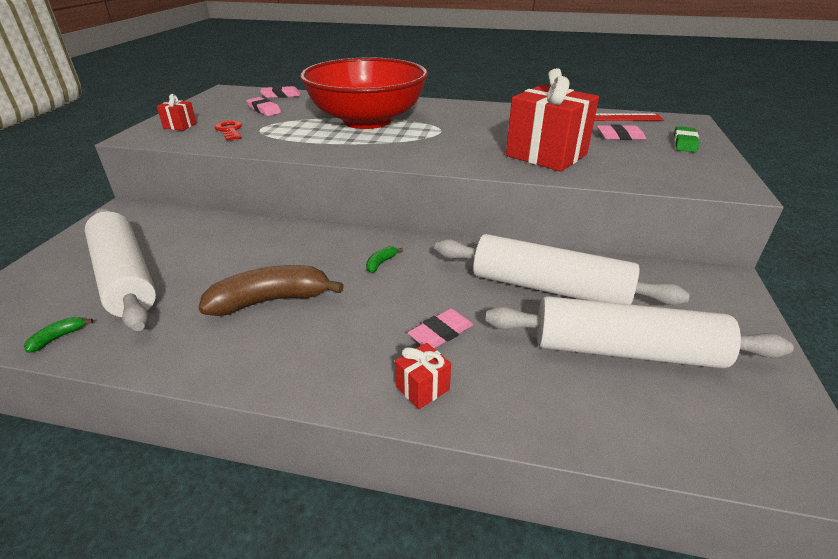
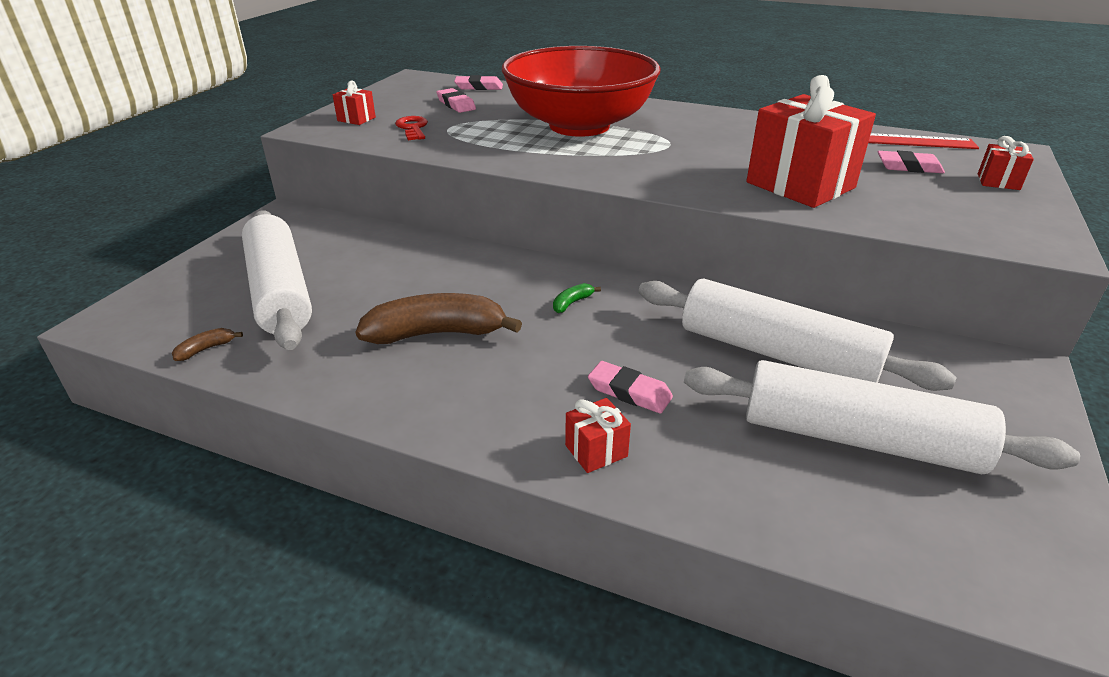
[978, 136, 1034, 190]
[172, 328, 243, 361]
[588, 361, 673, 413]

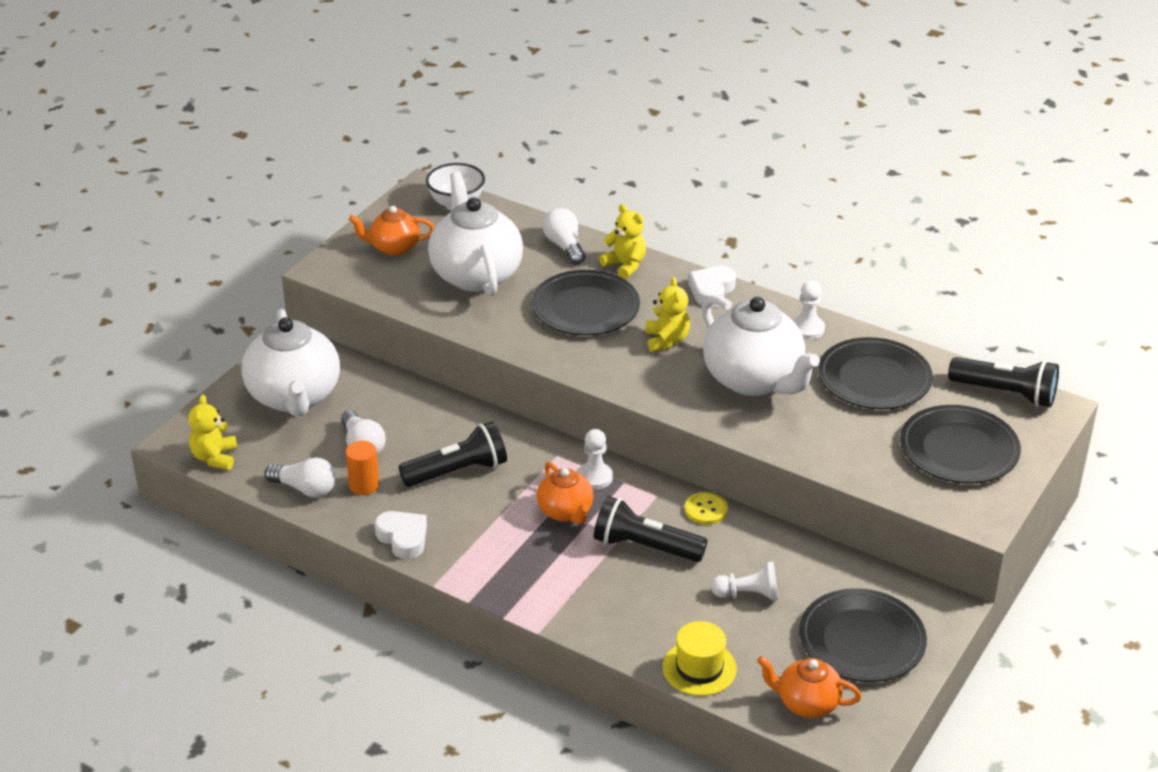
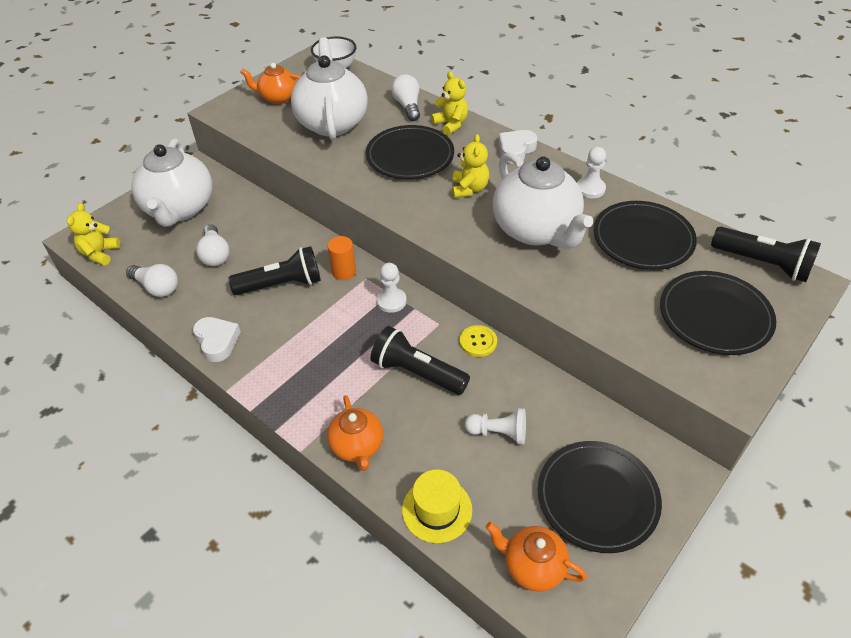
[328, 236, 356, 280]
[327, 395, 383, 471]

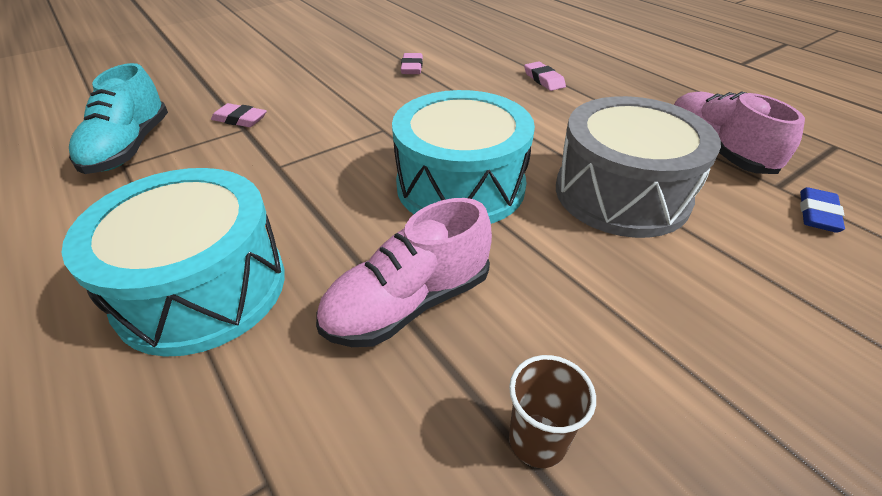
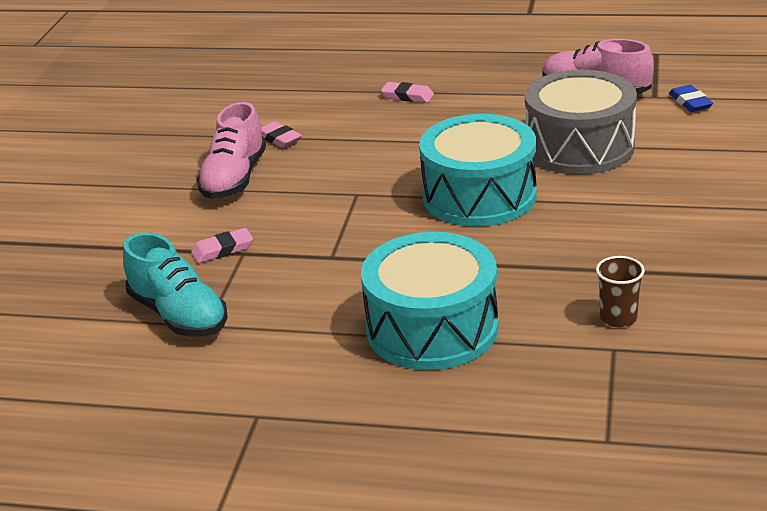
[196, 102, 266, 199]
[596, 256, 645, 327]

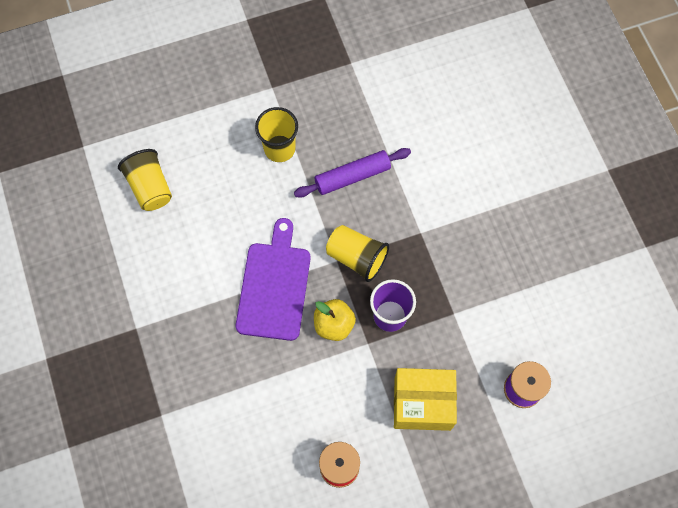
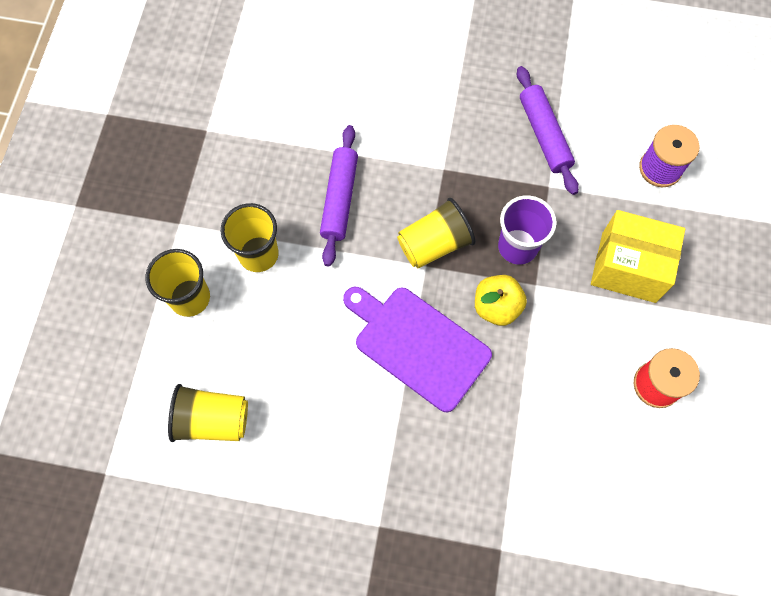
[145, 249, 210, 317]
[517, 66, 579, 195]
[591, 210, 685, 303]

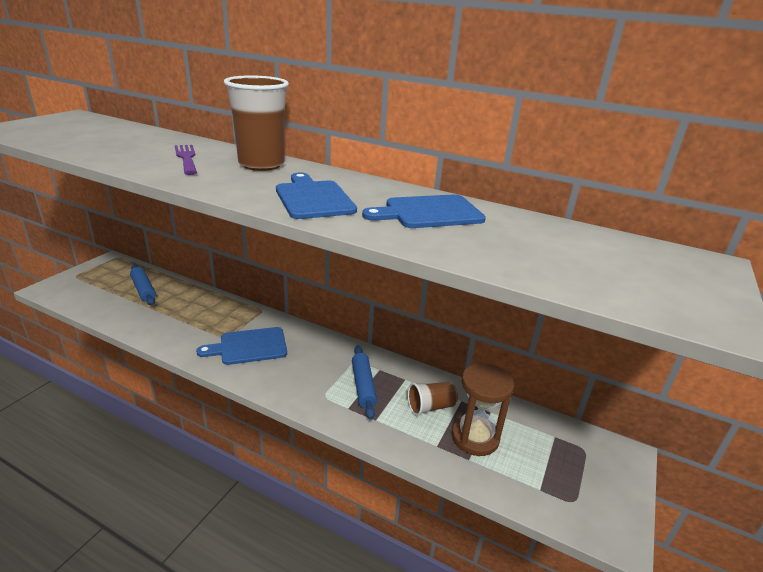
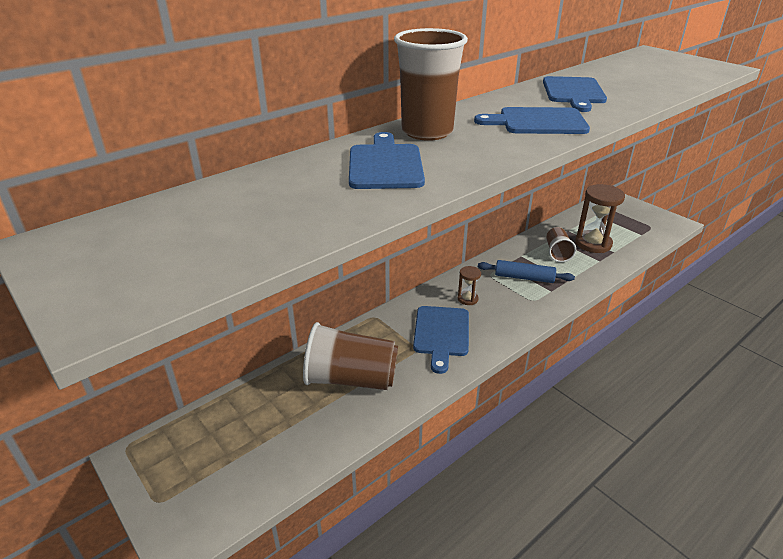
[130, 265, 156, 305] (first image)
[303, 322, 398, 390]
[458, 266, 481, 305]
[349, 132, 425, 189]

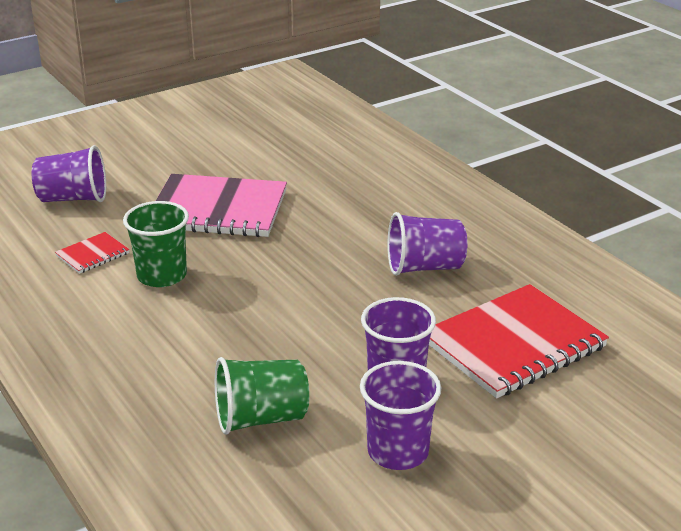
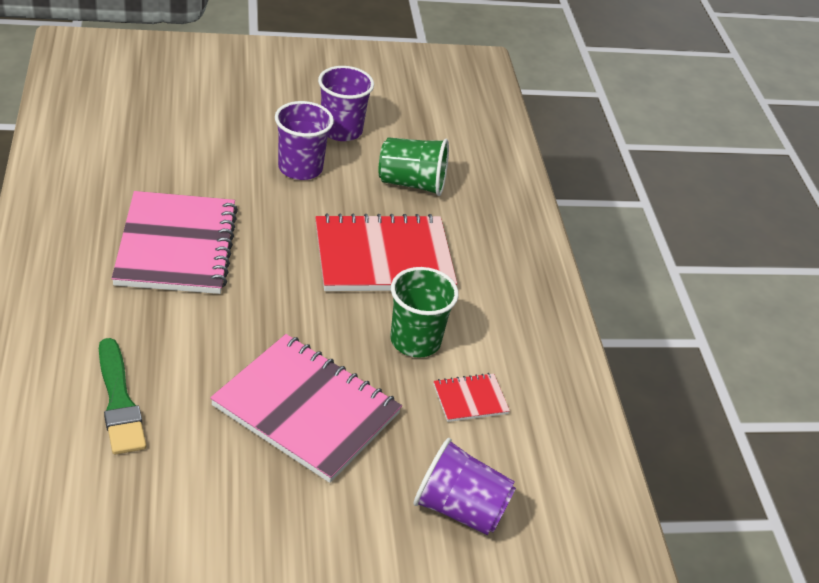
[99, 338, 146, 454]
[315, 213, 457, 291]
[112, 191, 238, 294]

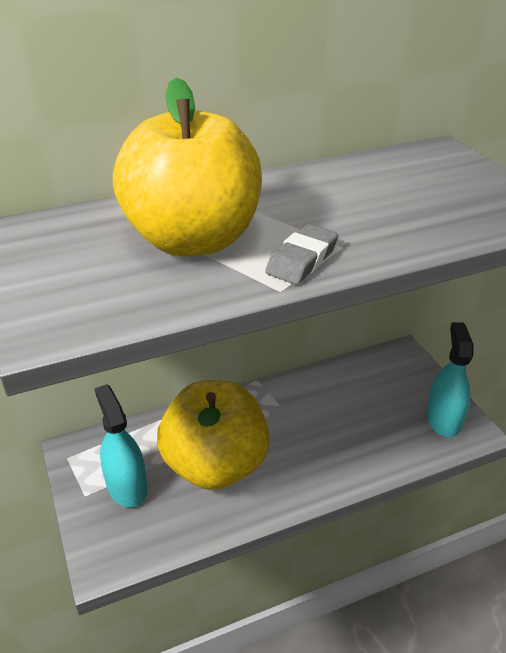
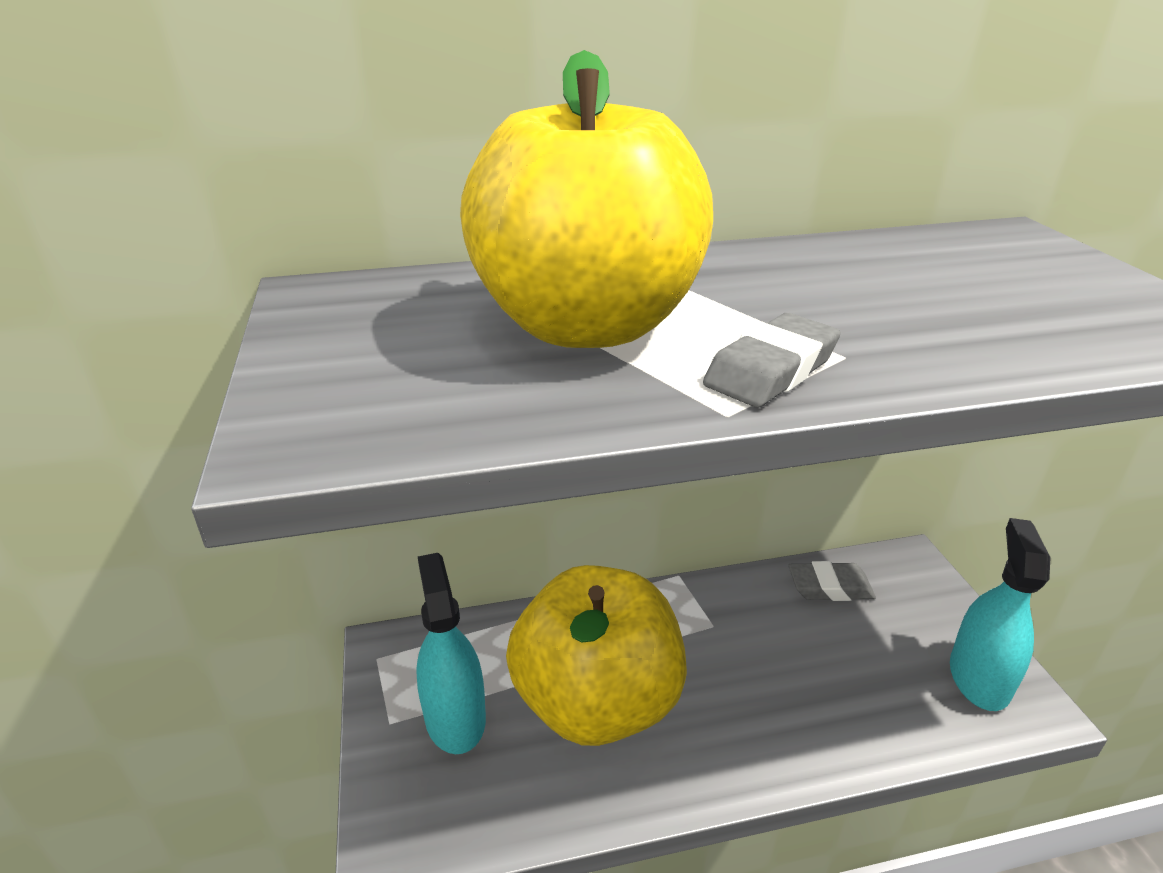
[788, 561, 876, 601]

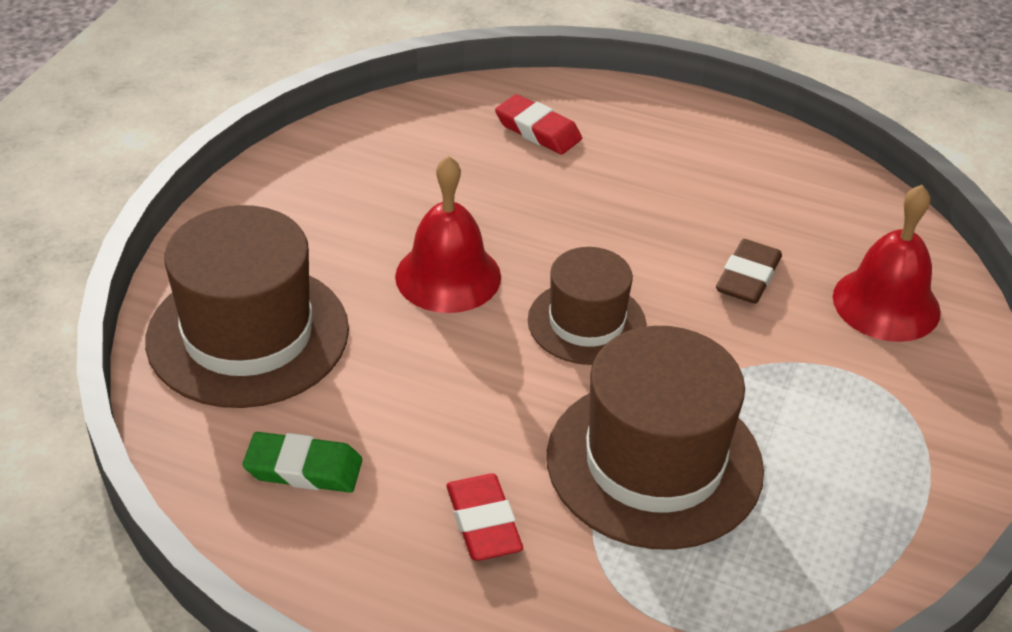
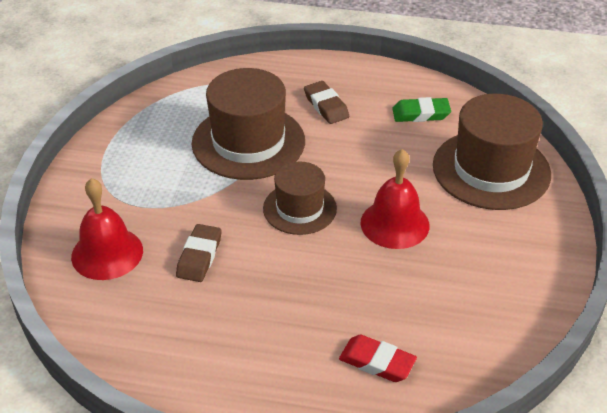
[304, 81, 349, 124]

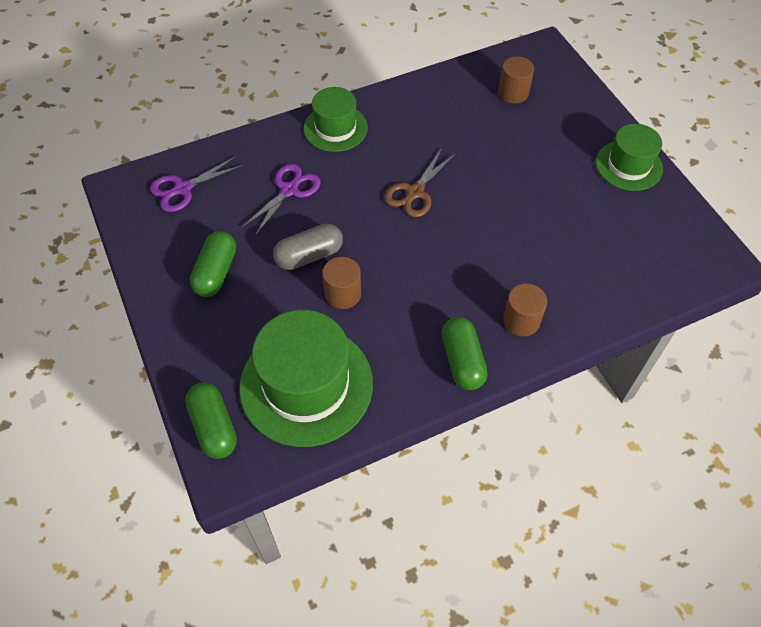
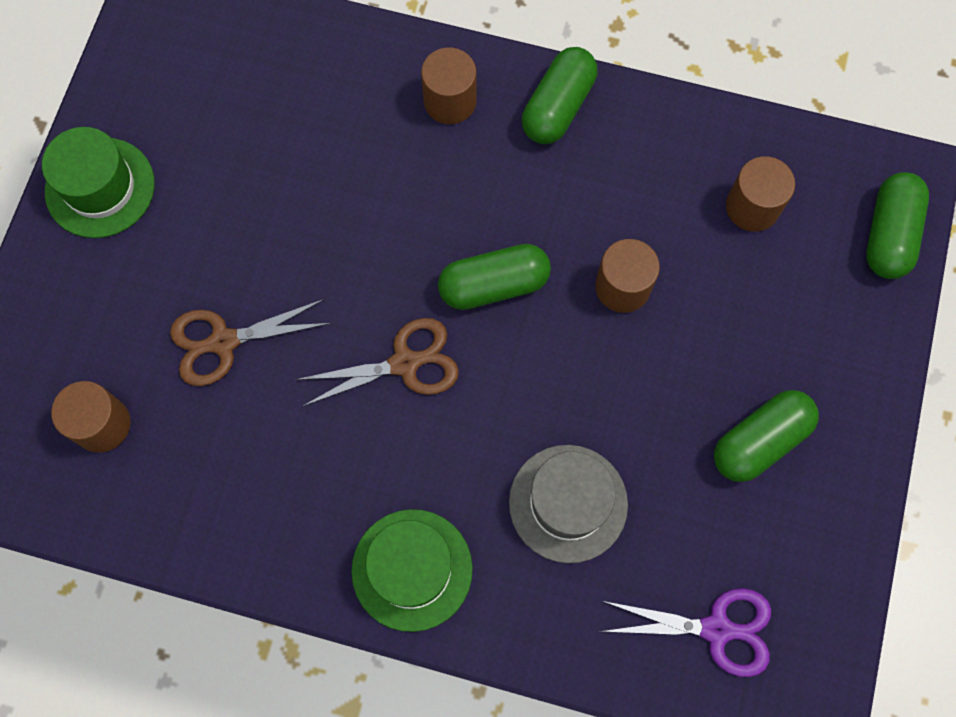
[273, 224, 343, 270] (first image)
[170, 299, 332, 386]
[438, 244, 551, 310]
[726, 156, 795, 232]
[509, 445, 628, 563]

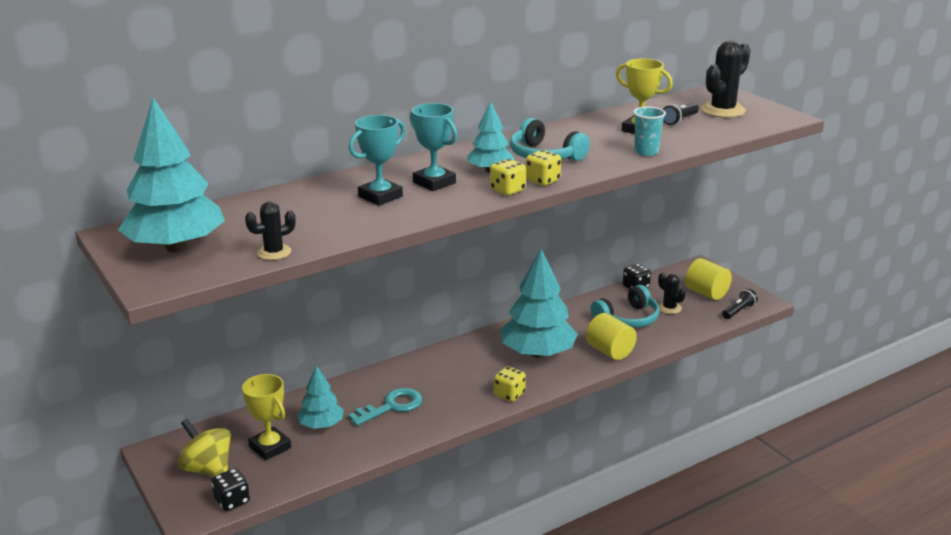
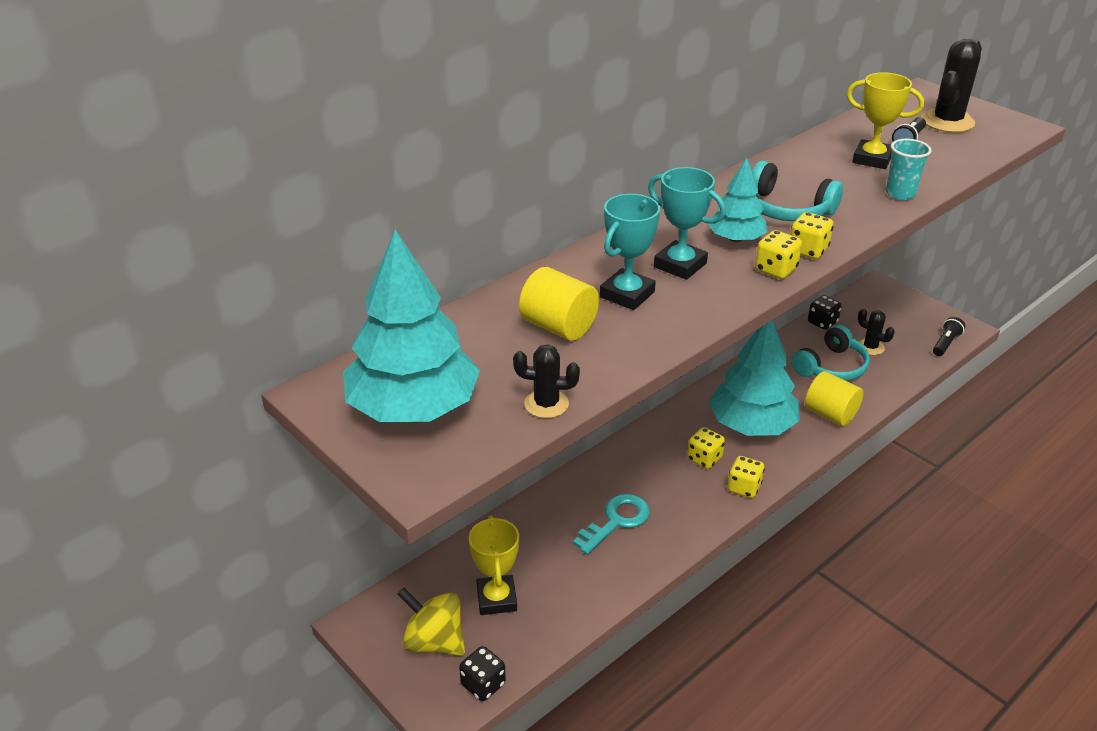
[297, 366, 344, 429] (first image)
[687, 427, 725, 469]
[519, 267, 599, 341]
[469, 516, 519, 615]
[513, 344, 580, 418]

